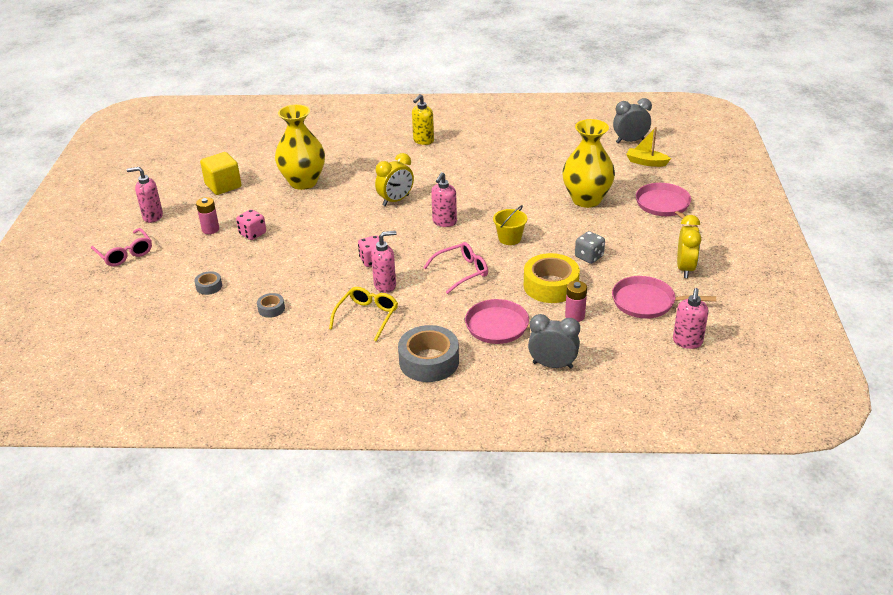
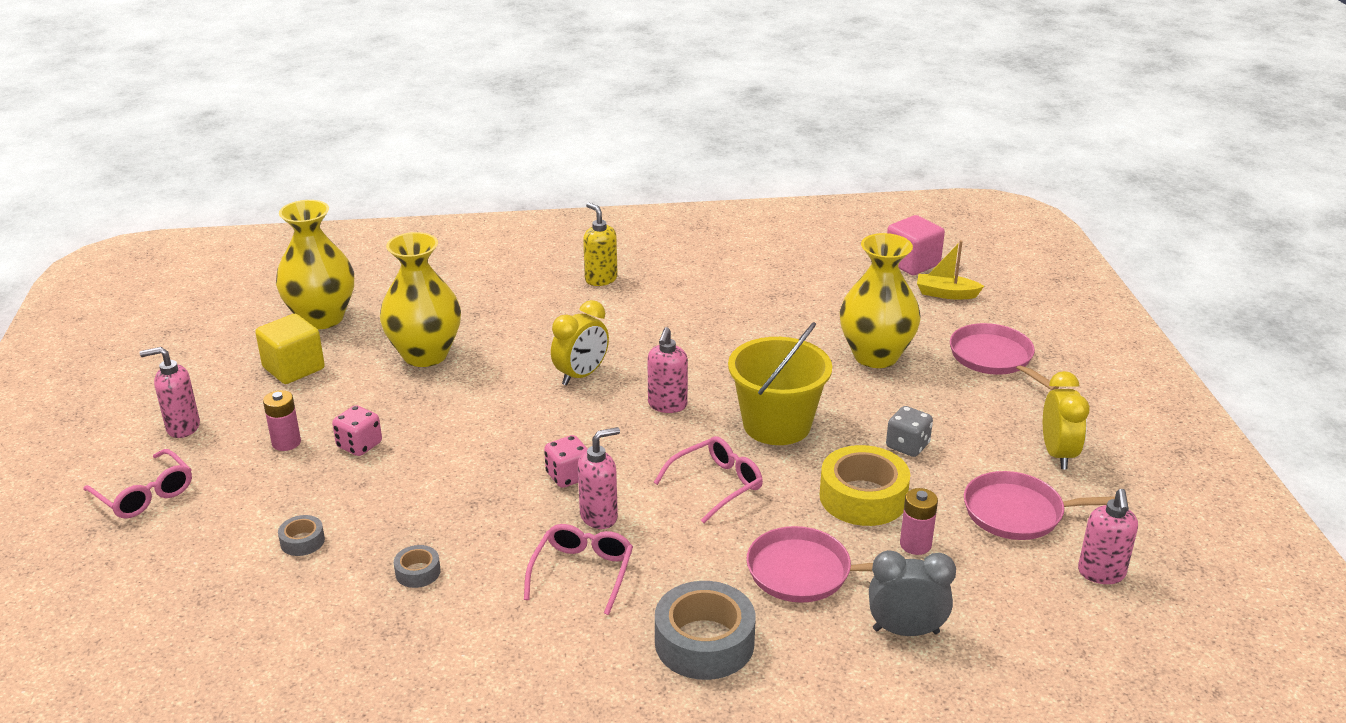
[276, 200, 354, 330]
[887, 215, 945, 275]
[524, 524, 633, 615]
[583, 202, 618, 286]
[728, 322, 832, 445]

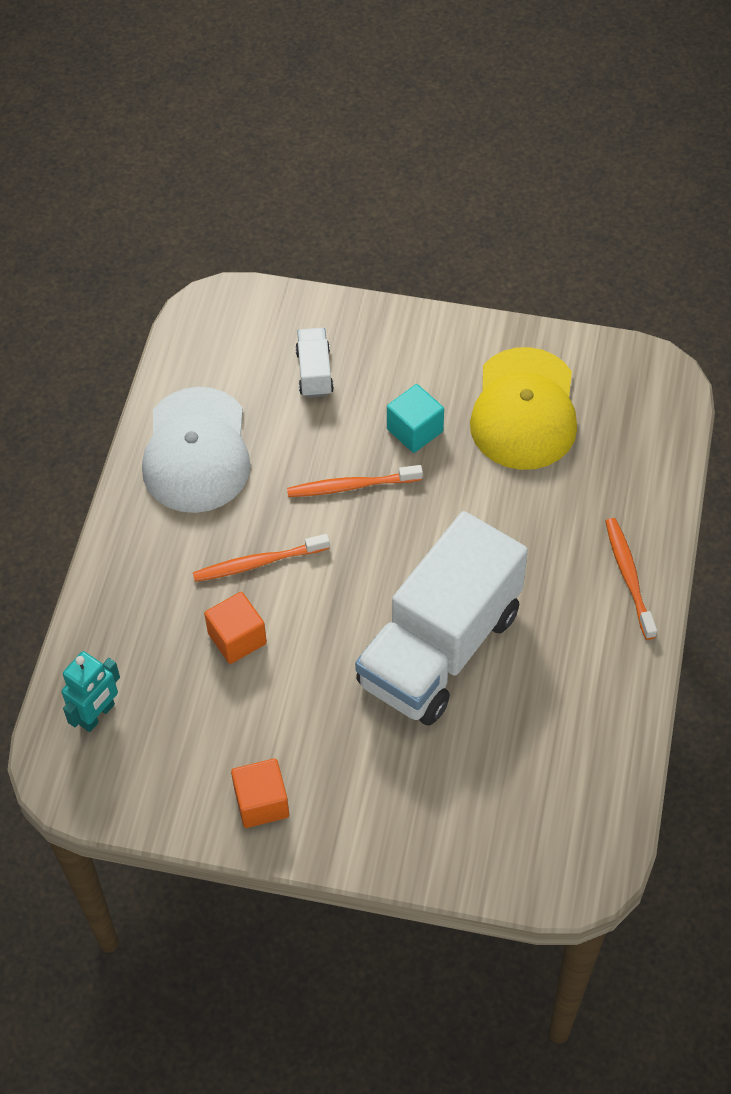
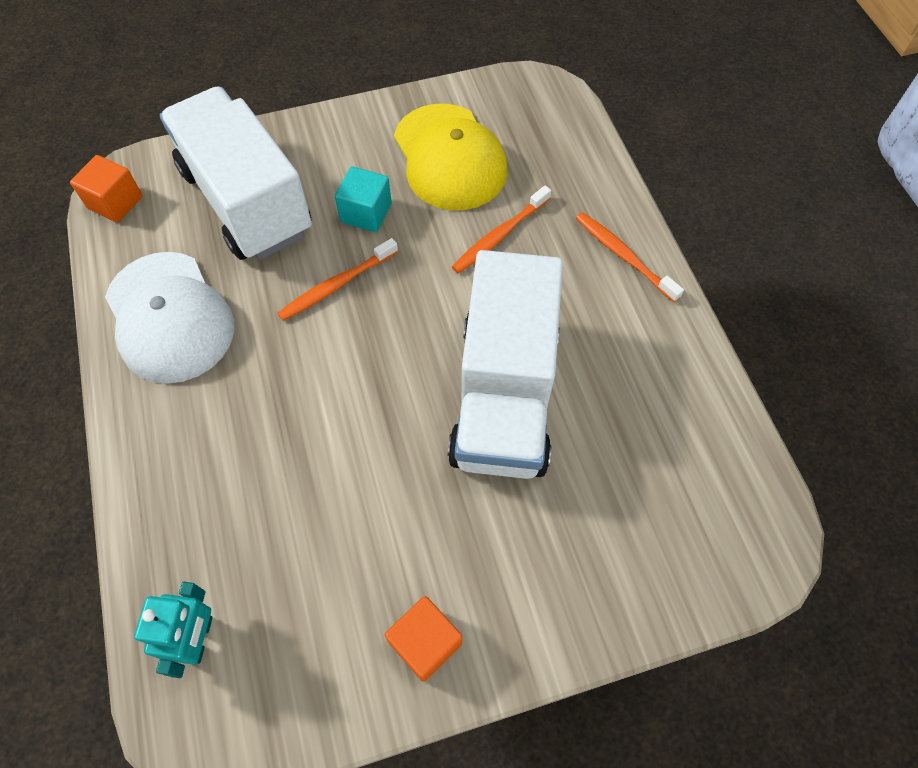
[452, 185, 551, 274]
[70, 155, 143, 223]
[160, 87, 312, 260]

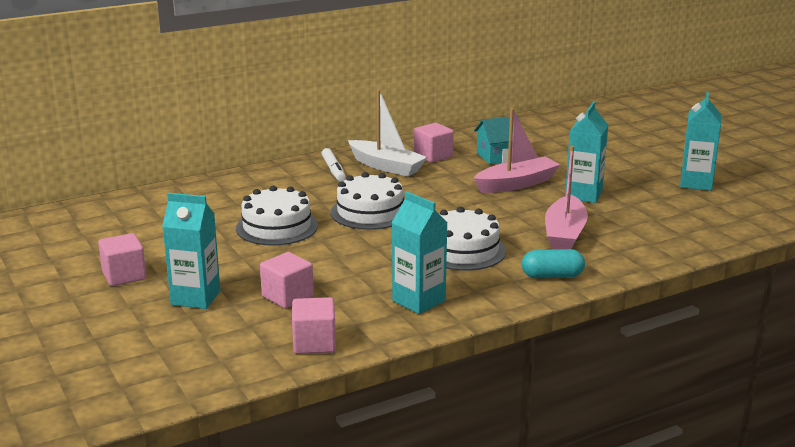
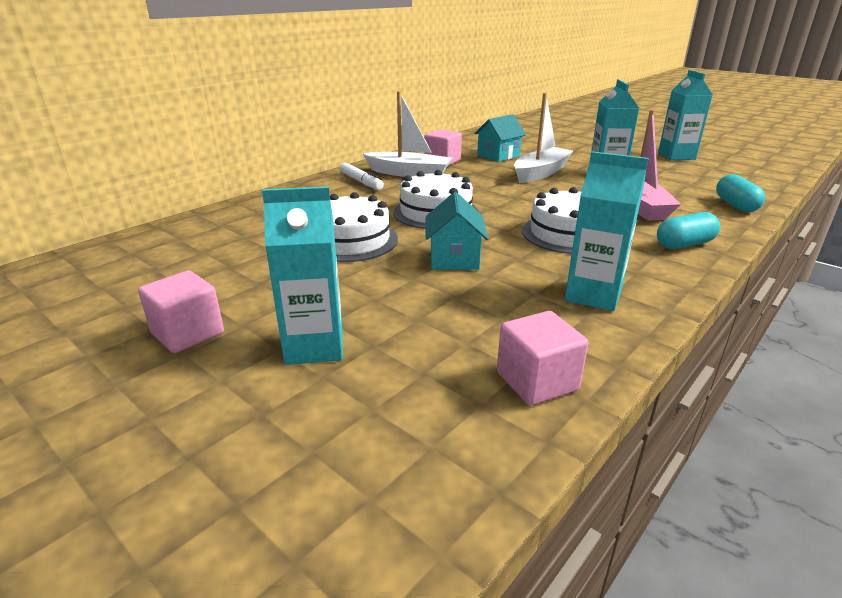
[260, 252, 314, 309] (first image)
[425, 192, 488, 270]
[716, 174, 765, 212]
[514, 93, 573, 183]

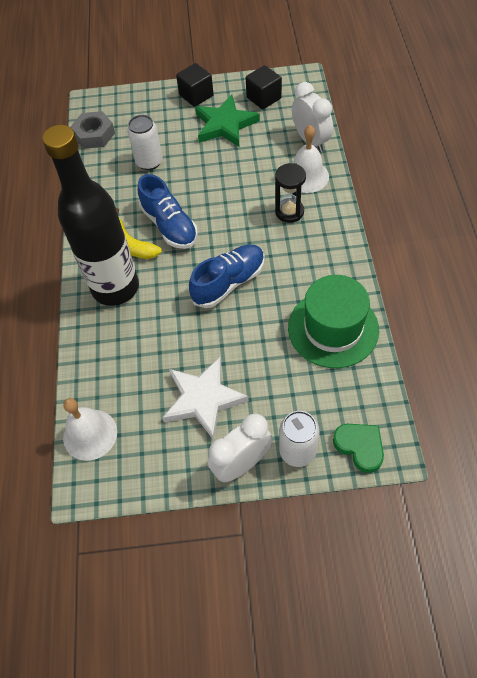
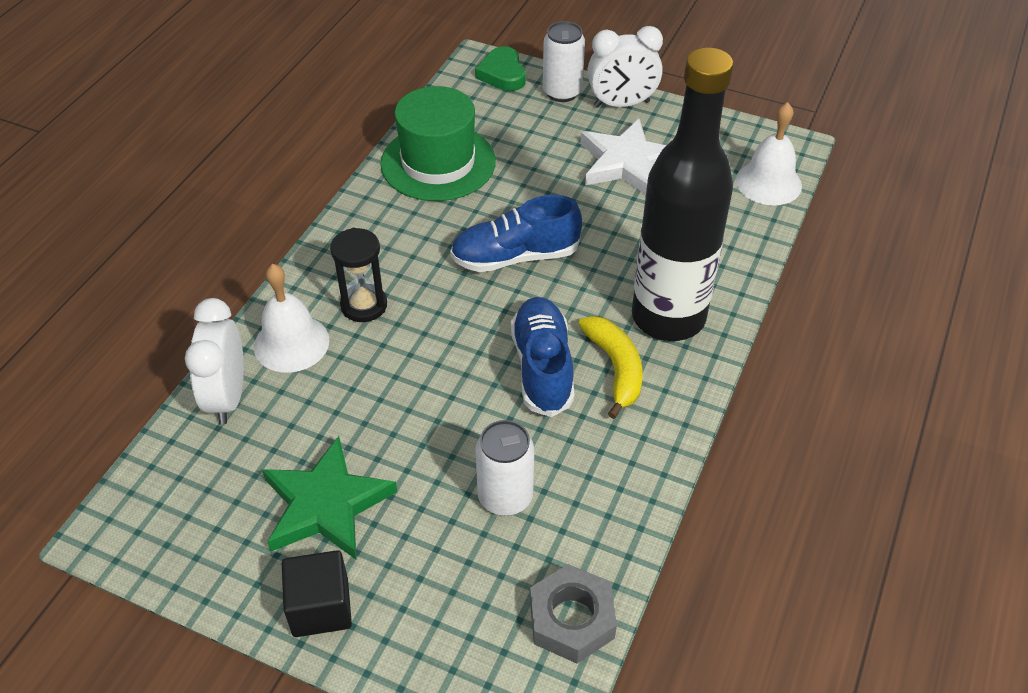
[246, 65, 282, 109] (first image)

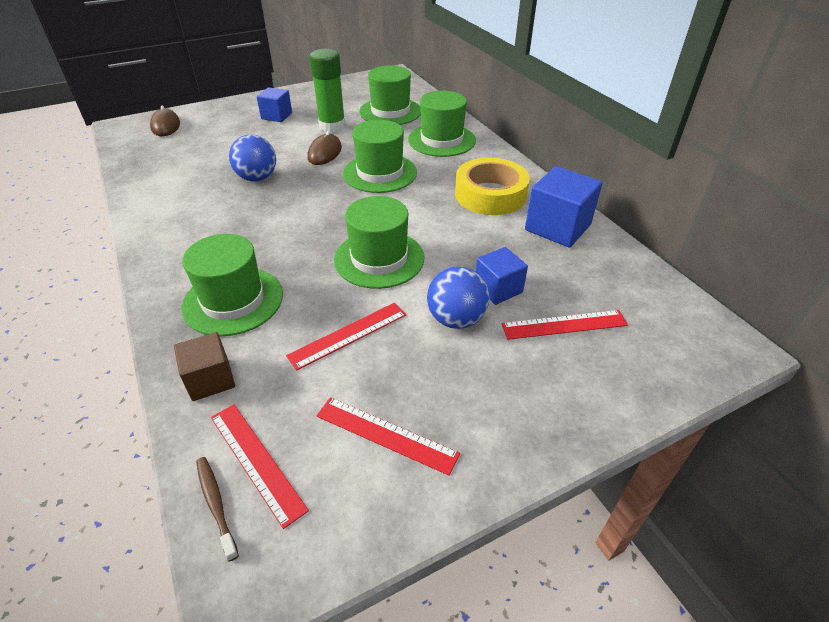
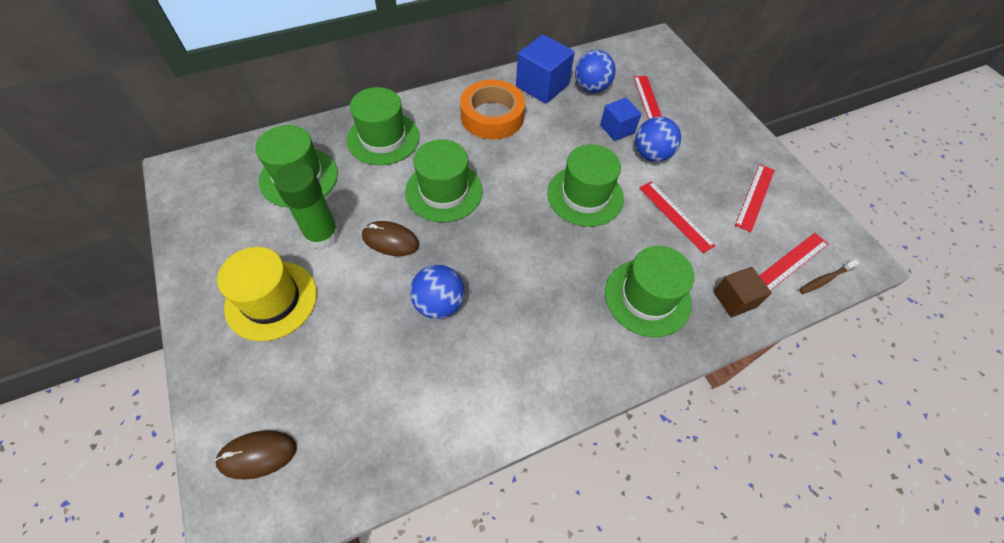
[575, 50, 616, 93]
[217, 247, 317, 341]
[460, 80, 525, 139]

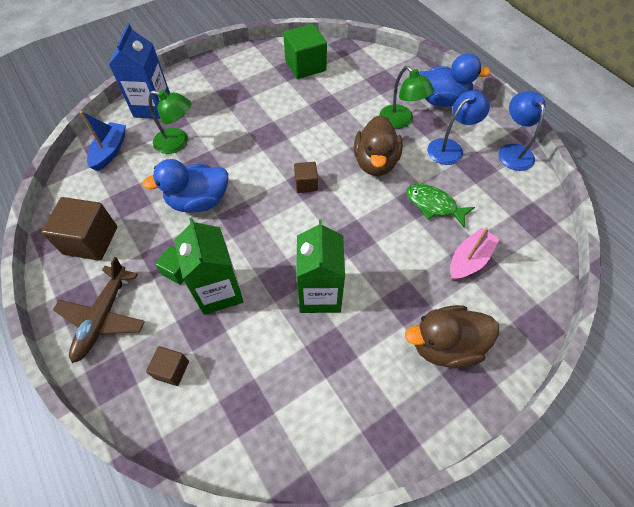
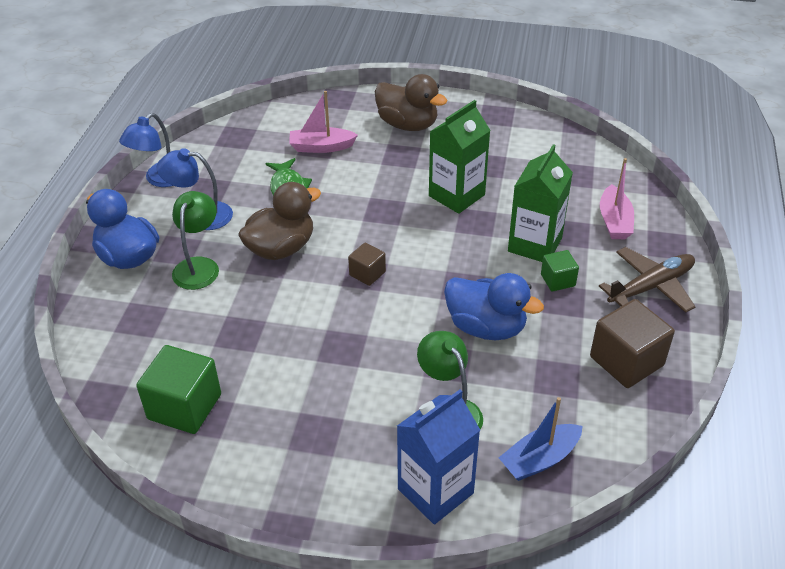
[600, 158, 634, 239]

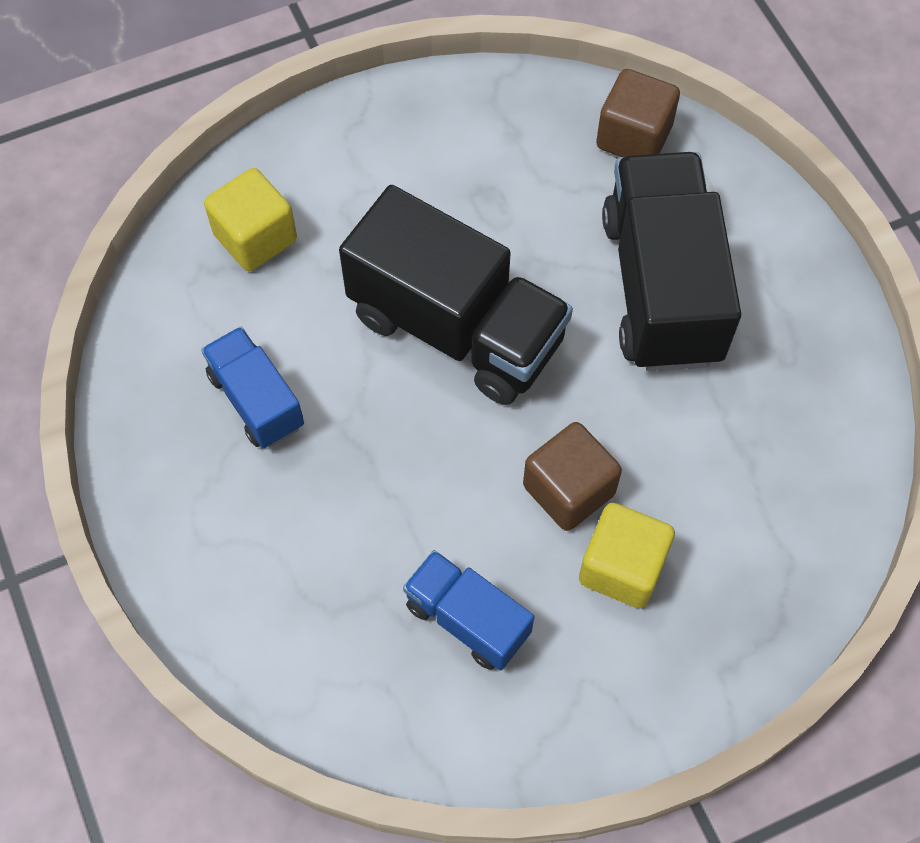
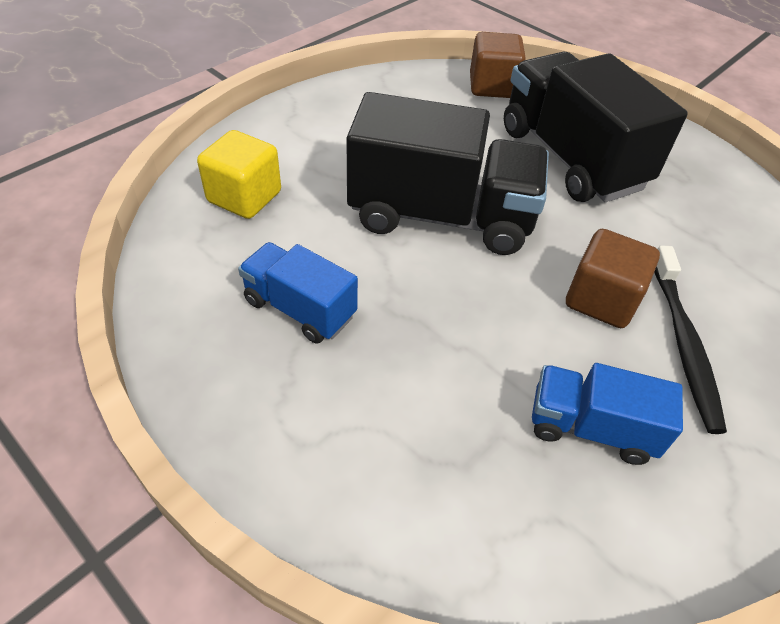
[654, 245, 727, 434]

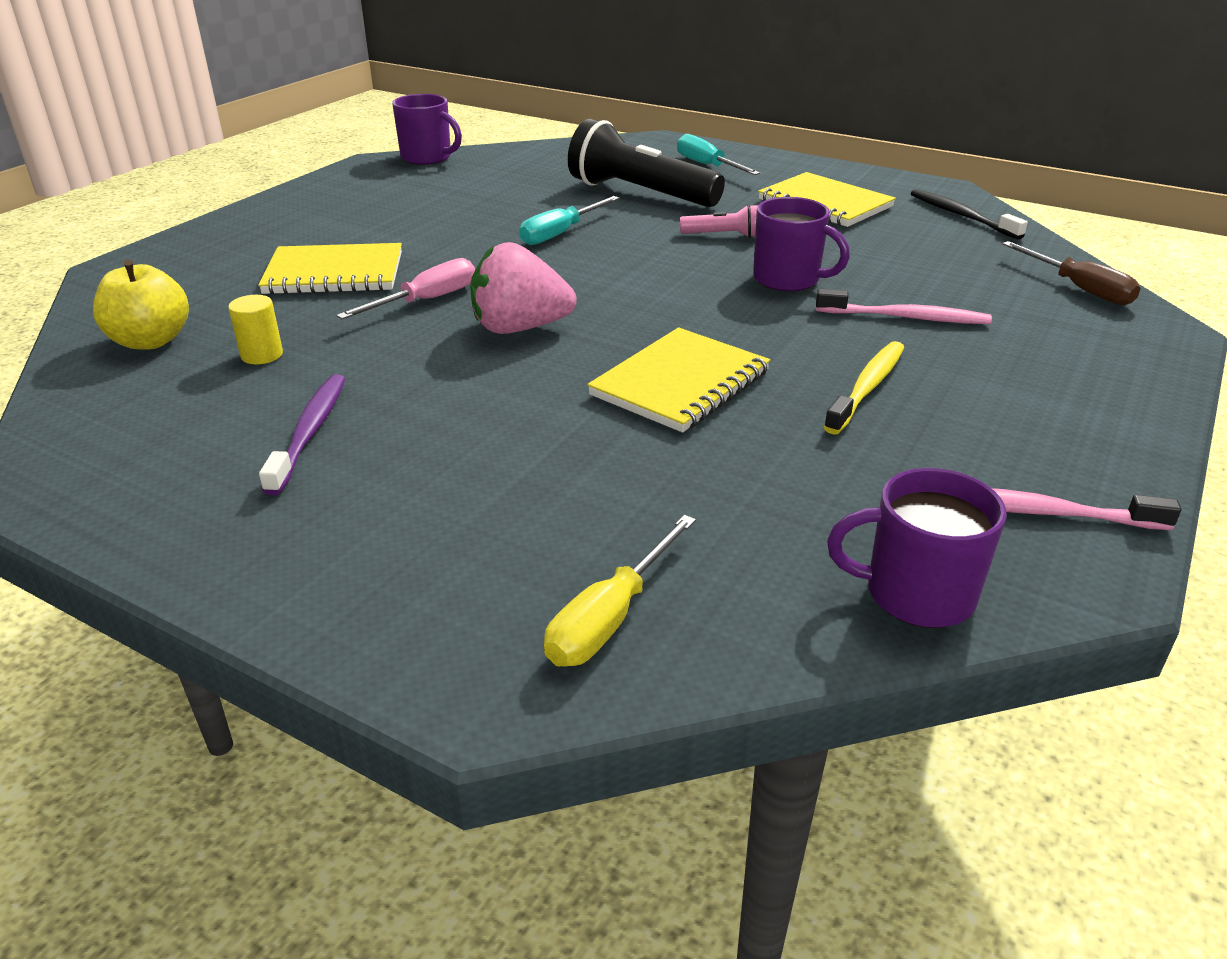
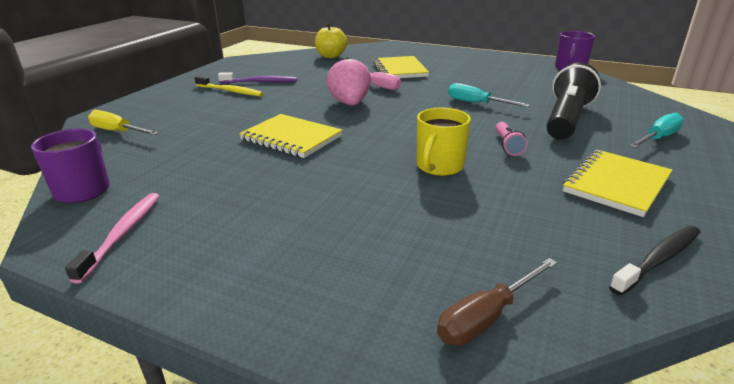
[228, 295, 283, 364] (first image)
[816, 289, 992, 324] (first image)
[194, 76, 264, 96]
[417, 107, 471, 176]

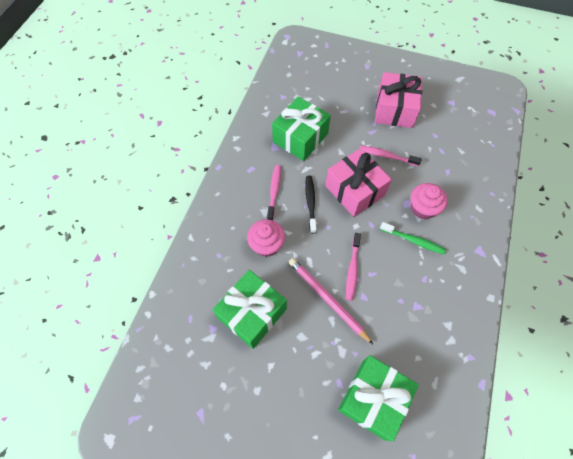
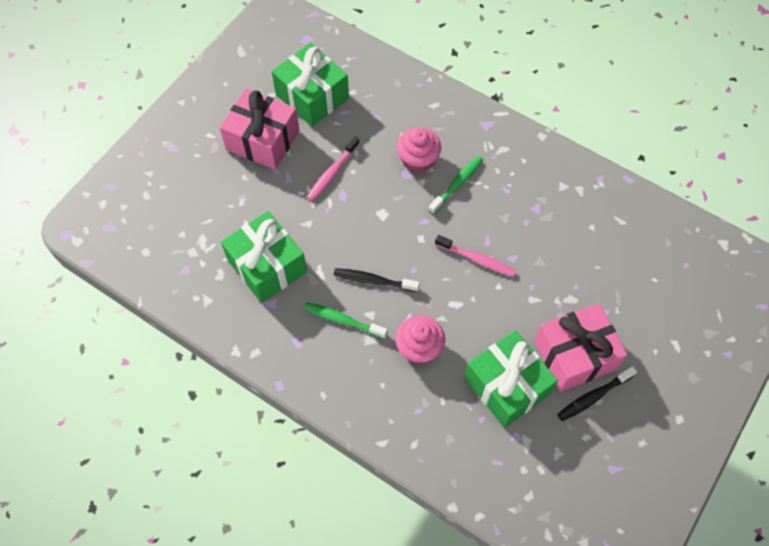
[289, 258, 373, 344] (first image)
[557, 366, 637, 421]
[534, 303, 627, 392]
[272, 43, 349, 127]
[303, 302, 388, 339]

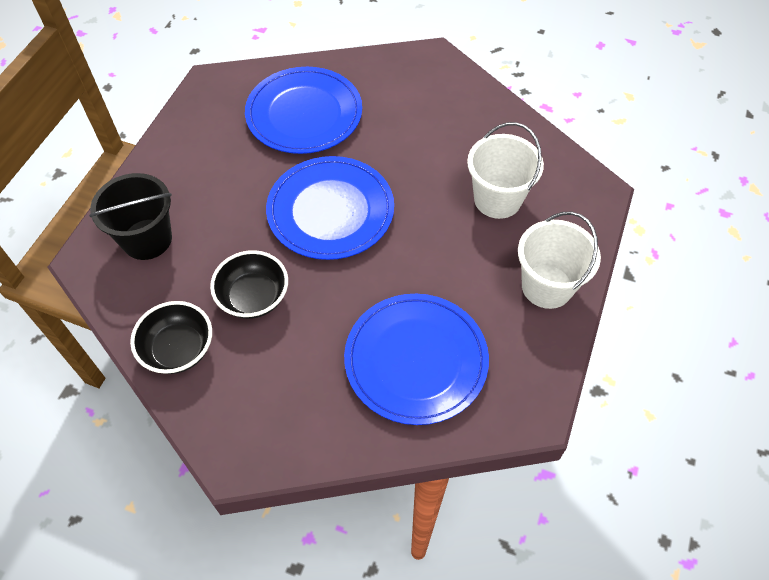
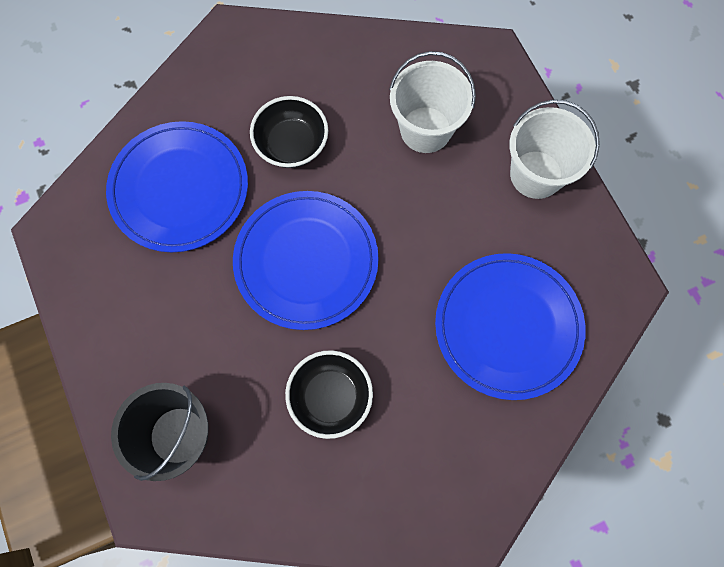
[250, 96, 328, 168]

